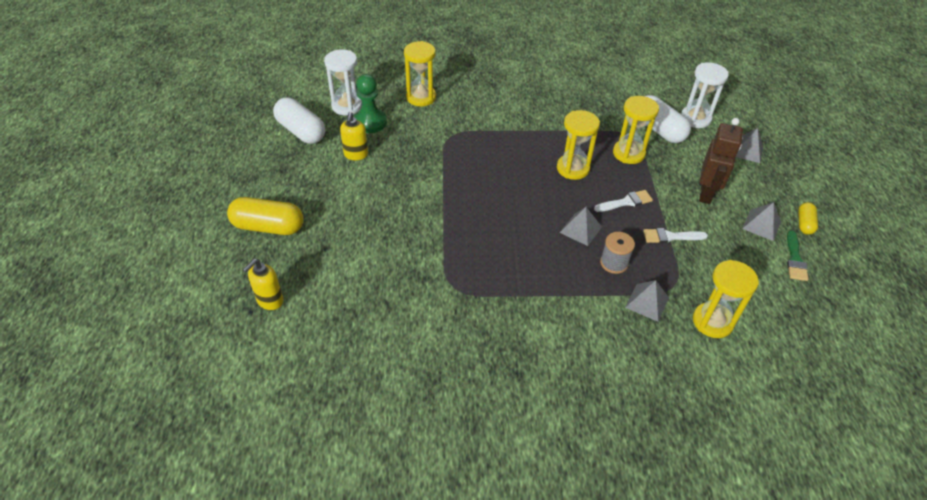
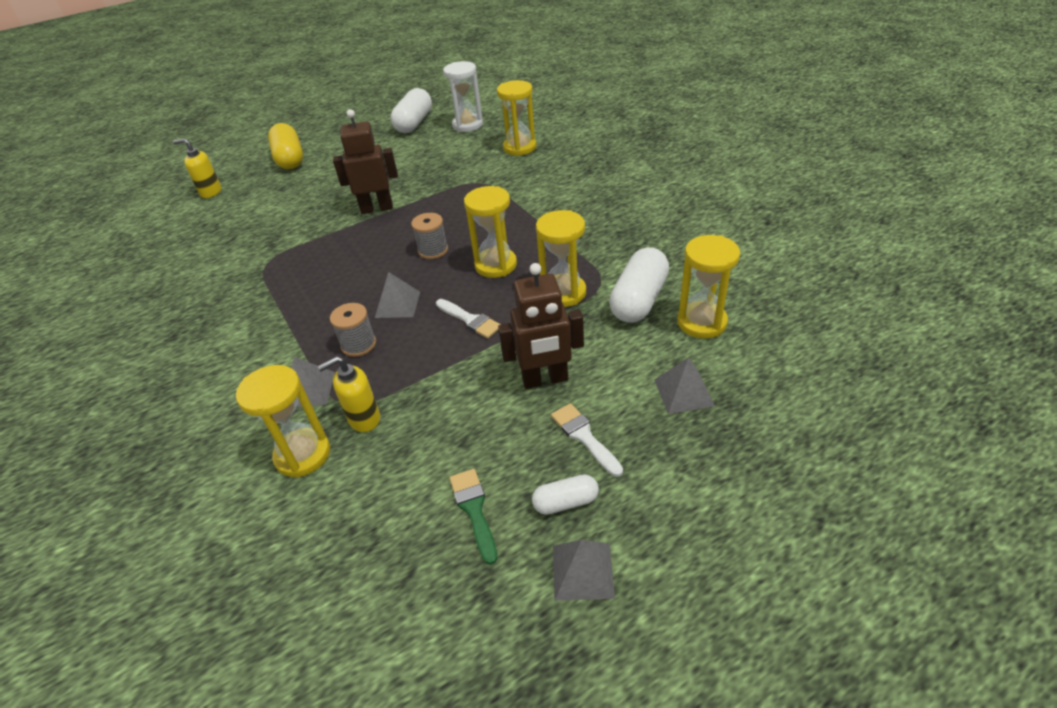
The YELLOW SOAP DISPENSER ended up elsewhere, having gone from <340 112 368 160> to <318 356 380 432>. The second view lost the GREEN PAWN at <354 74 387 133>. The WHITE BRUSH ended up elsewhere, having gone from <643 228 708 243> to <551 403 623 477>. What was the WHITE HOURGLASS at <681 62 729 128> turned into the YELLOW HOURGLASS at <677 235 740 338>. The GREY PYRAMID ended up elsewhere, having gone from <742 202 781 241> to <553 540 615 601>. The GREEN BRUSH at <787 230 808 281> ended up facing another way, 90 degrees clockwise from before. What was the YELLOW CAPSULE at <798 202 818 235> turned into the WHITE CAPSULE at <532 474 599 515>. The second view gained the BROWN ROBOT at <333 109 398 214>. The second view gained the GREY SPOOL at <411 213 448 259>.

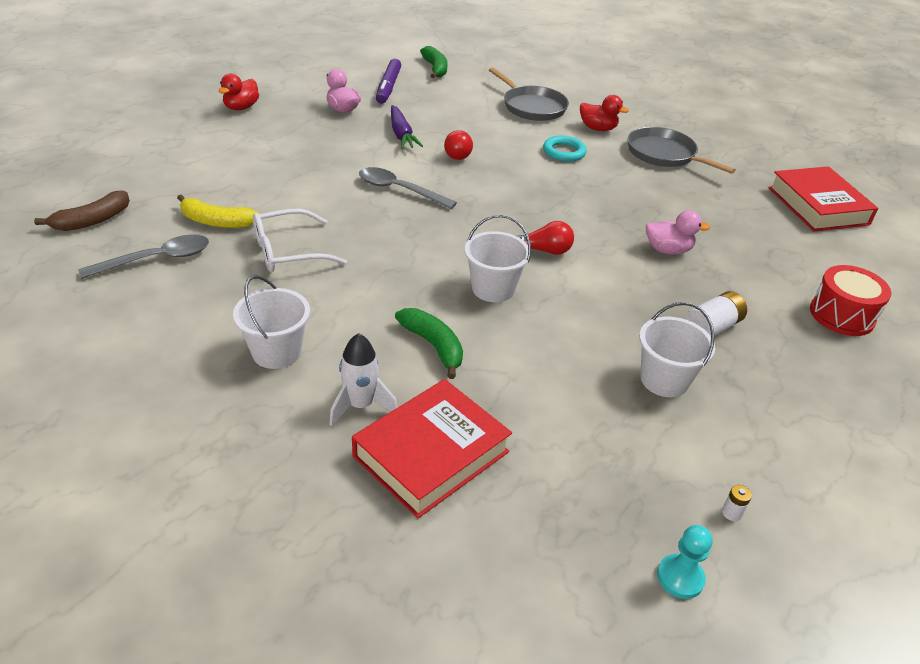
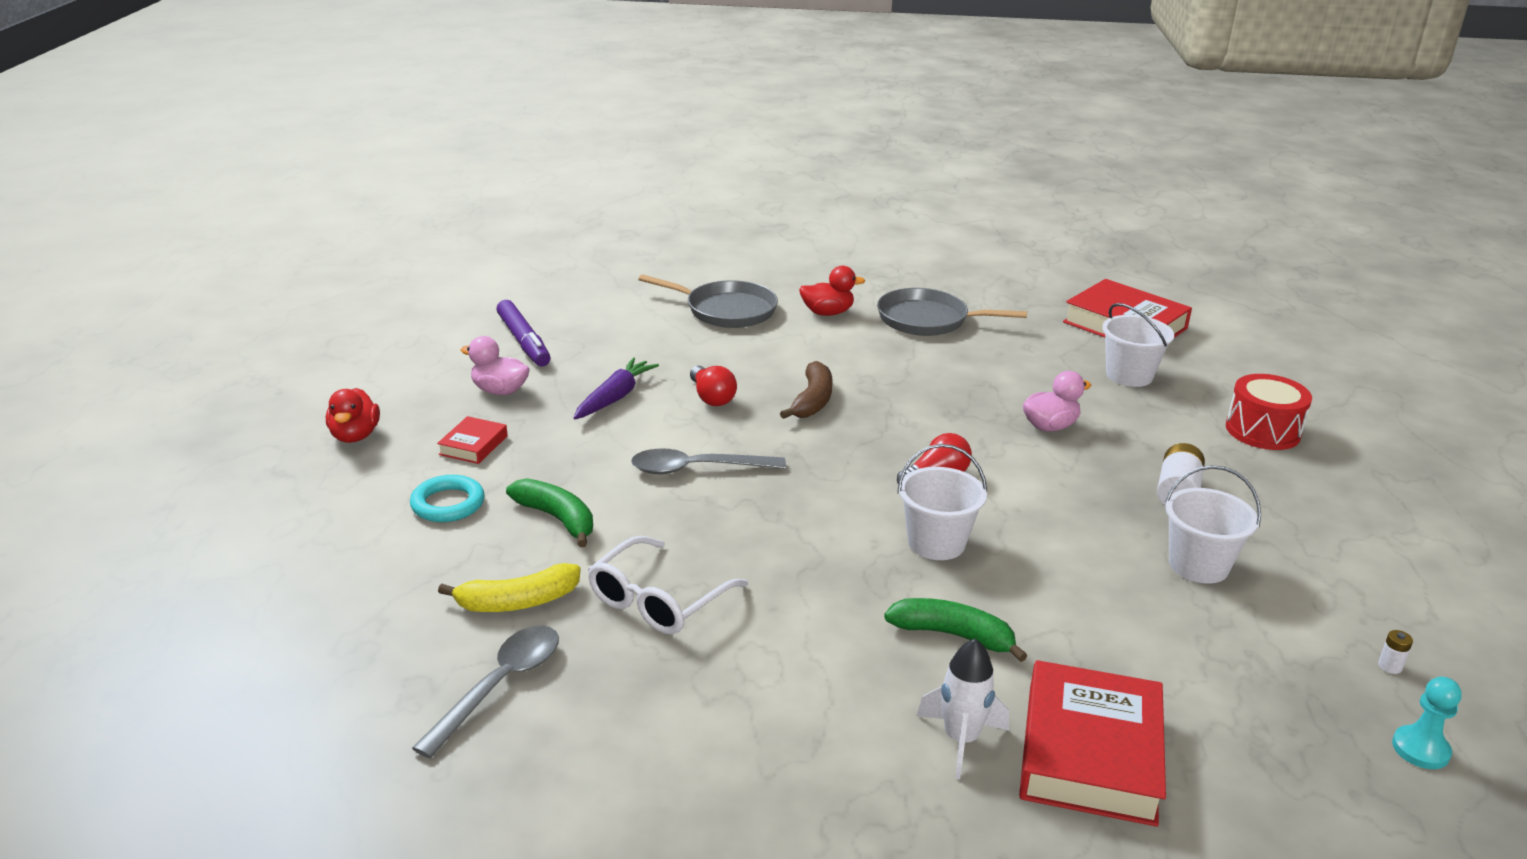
The BROWN BANANA ended up elsewhere, having gone from <34 191 130 231> to <780 361 833 419>. The WHITE BUCKET ended up elsewhere, having gone from <233 275 310 369> to <1102 303 1174 387>. The PURPLE CARROT at <391 105 423 149> ended up facing another way, 105 degrees counterclockwise from before. The GREEN BANANA ended up elsewhere, having gone from <420 46 448 78> to <506 478 593 547>. The TURQUOISE RING ended up elsewhere, having gone from <543 136 587 162> to <410 475 485 522>. The second view gained the RED BOOK at <437 416 508 464>.

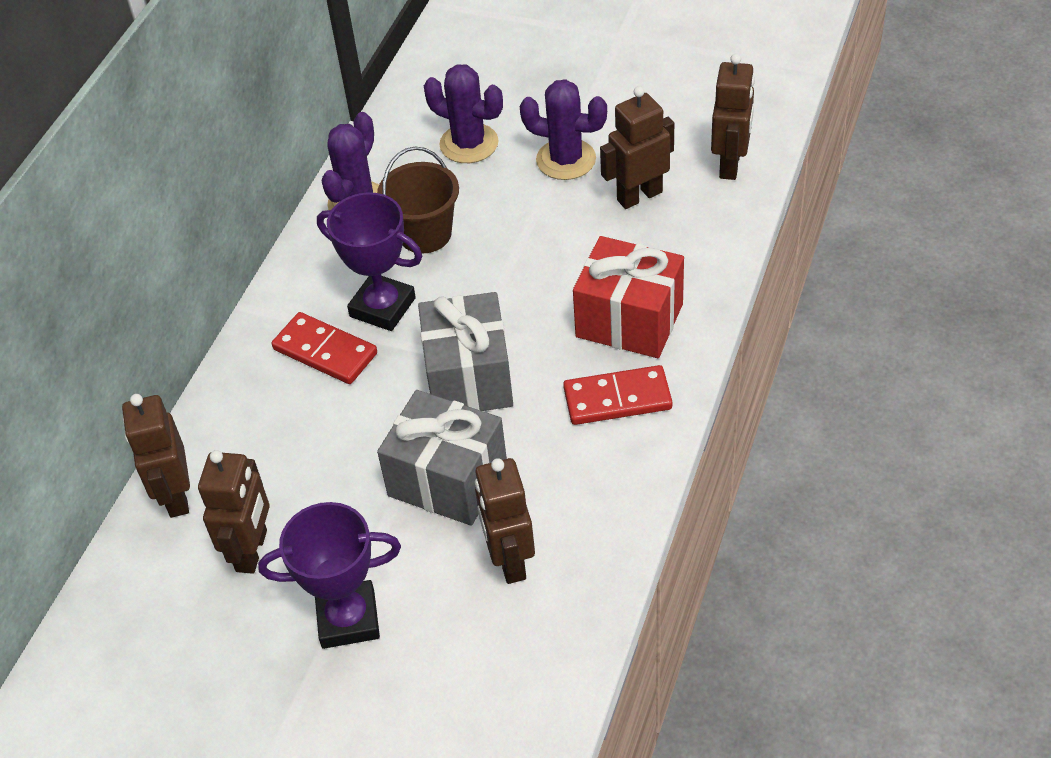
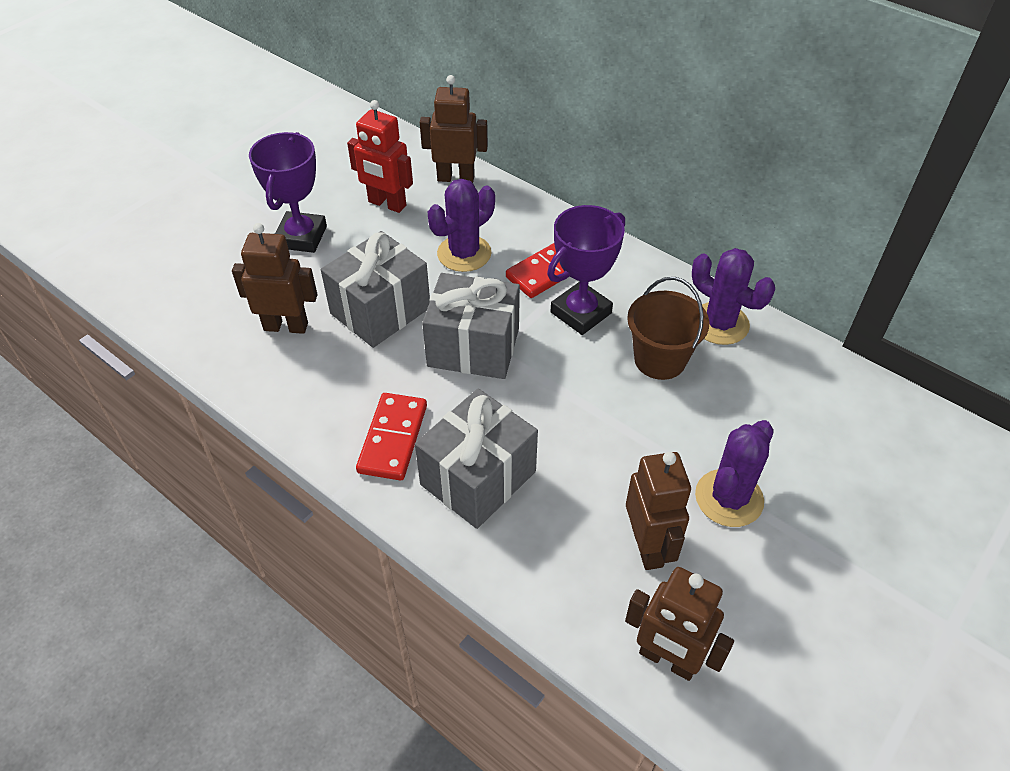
What was the BROWN ROBOT at <198 450 270 574> turned into the RED ROBOT at <347 100 413 213>. The PURPLE CACTUS ended up elsewhere, having gone from <424 64 503 163> to <428 179 495 272>. What was the RED GIFT at <573 236 684 358> turned into the GREY GIFT at <415 389 538 529>.

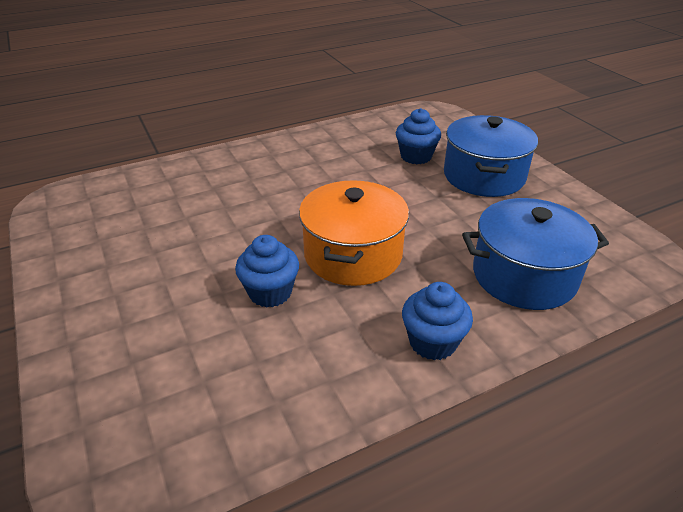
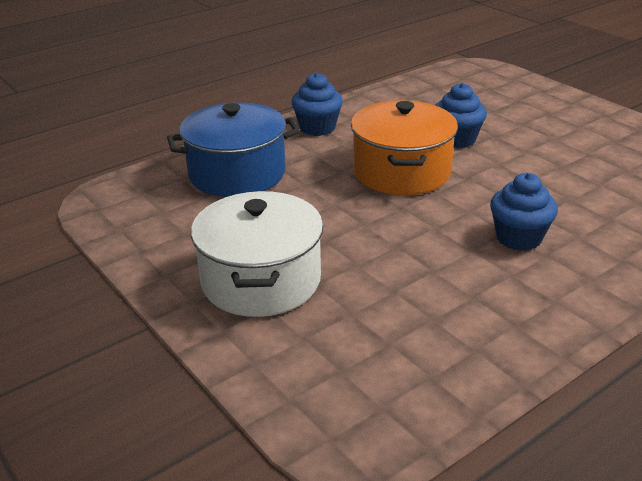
The BLUE CUPCAKE ended up elsewhere, having gone from <396 108 441 164> to <490 173 558 251>. What was the BLUE POT at <444 115 538 197> turned into the WHITE POT at <191 191 323 317>.

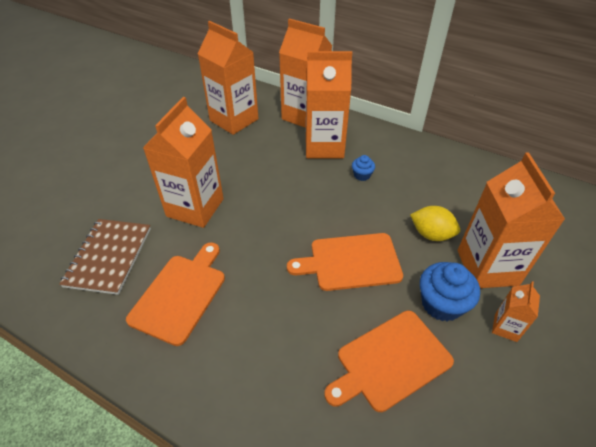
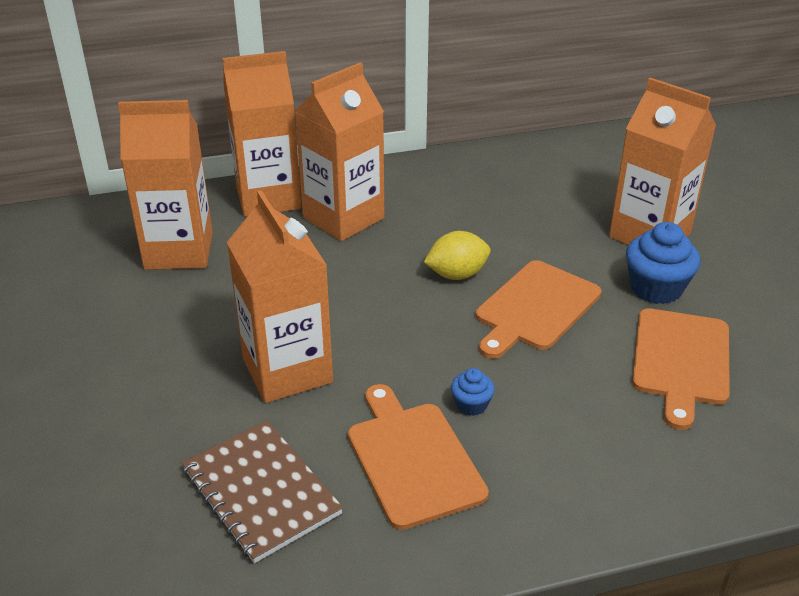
The BLUE CUPCAKE ended up elsewhere, having gone from <352 155 375 181> to <451 368 495 416>. The YELLOW LEMON ended up elsewhere, having gone from <410 206 460 241> to <424 231 491 280>. The second view lost the ORANGE CARTON at <492 281 540 342>.

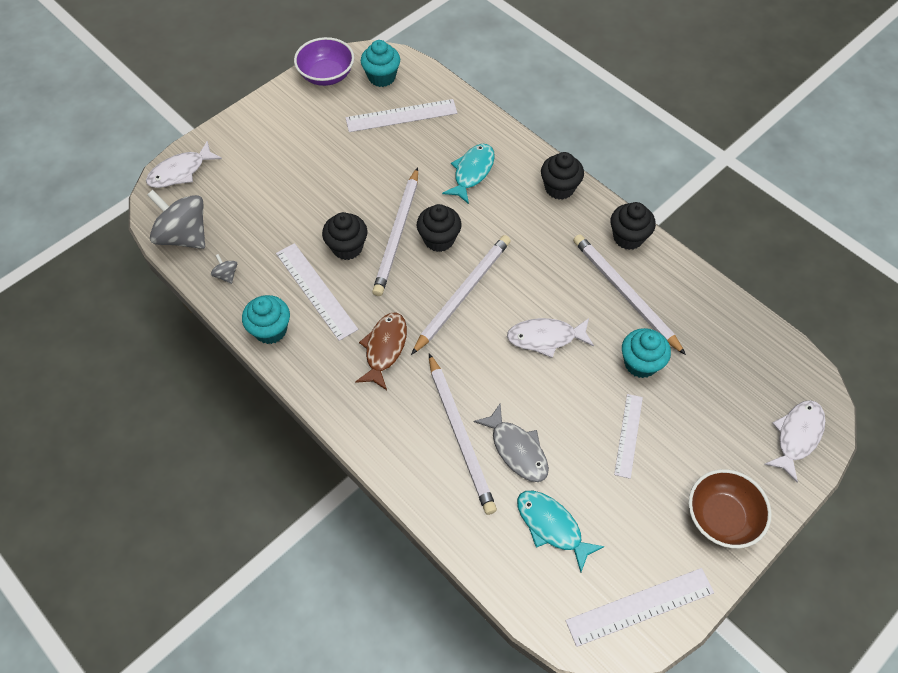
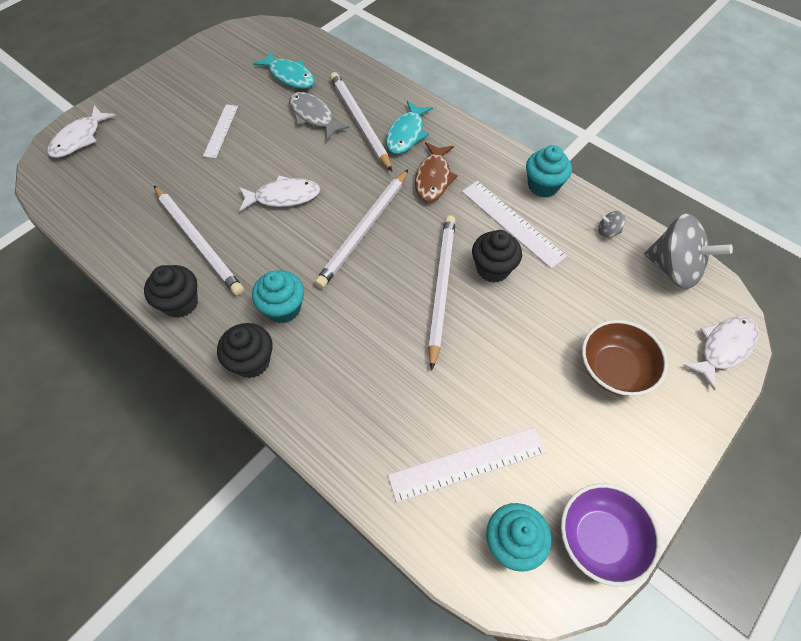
The GREY SPINNING TOP at <211 254 237 284> ended up facing another way, 135 degrees clockwise from before. The second view lost the BLACK CUPCAKE at <417 204 461 252>. The TURQUOISE FISH ended up elsewhere, having gone from <442 144 495 204> to <386 101 433 154>. The second view lost the WHITE RULER at <565 568 714 647>. The TURQUOISE CUPCAKE ended up elsewhere, having gone from <622 328 671 378> to <252 270 304 323>. The BROWN BOWL ended up elsewhere, having gone from <688 469 772 548> to <582 320 668 396>.

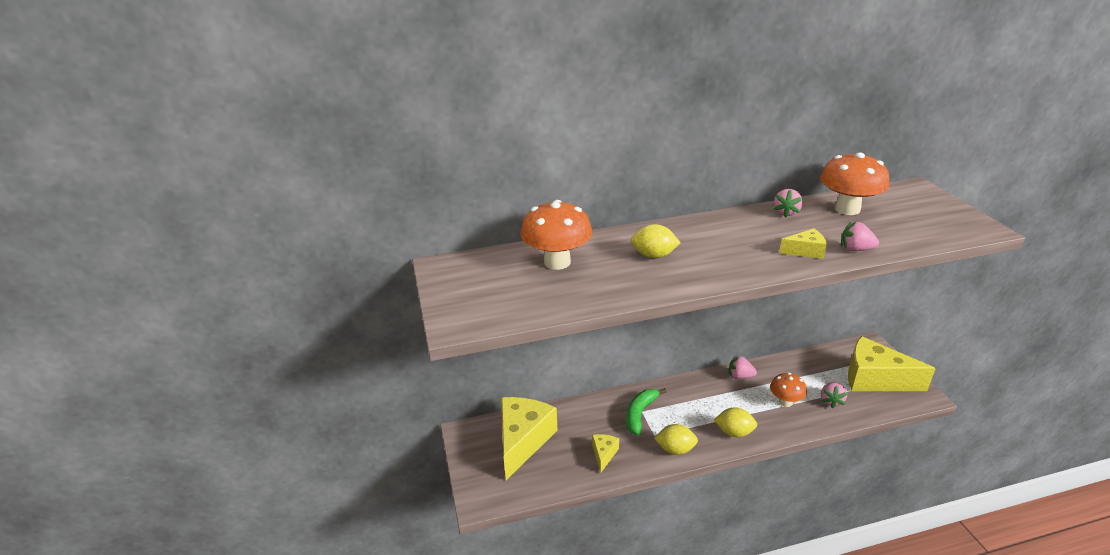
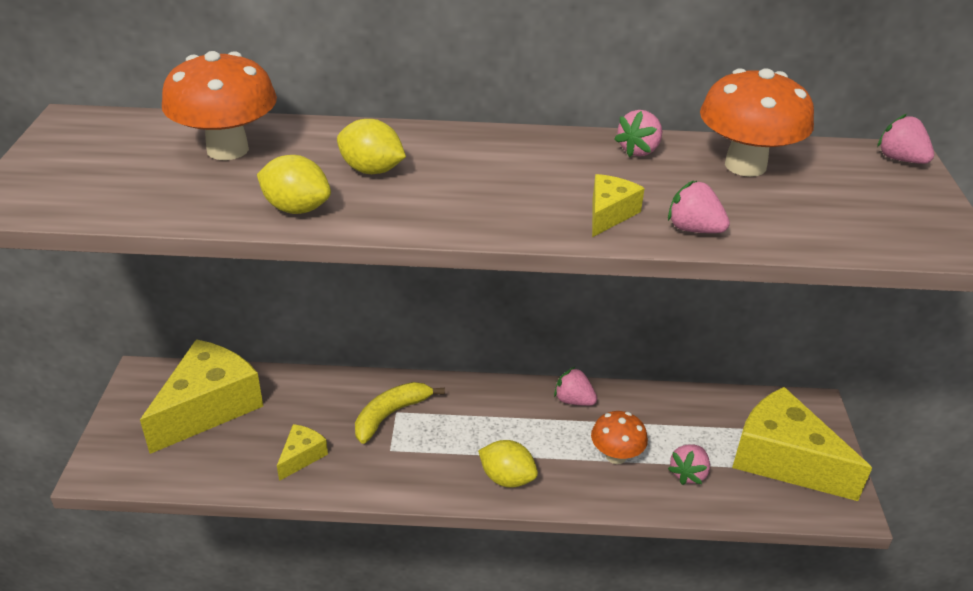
What was the GREEN BANANA at <626 388 667 436> turned into the YELLOW BANANA at <355 382 445 444>. The YELLOW LEMON ended up elsewhere, having gone from <654 424 698 455> to <257 155 331 214>. The YELLOW CHEESE at <779 229 827 259> ended up facing another way, 75 degrees counterclockwise from before. The second view gained the PINK STRAWBERRY at <877 114 934 164>.

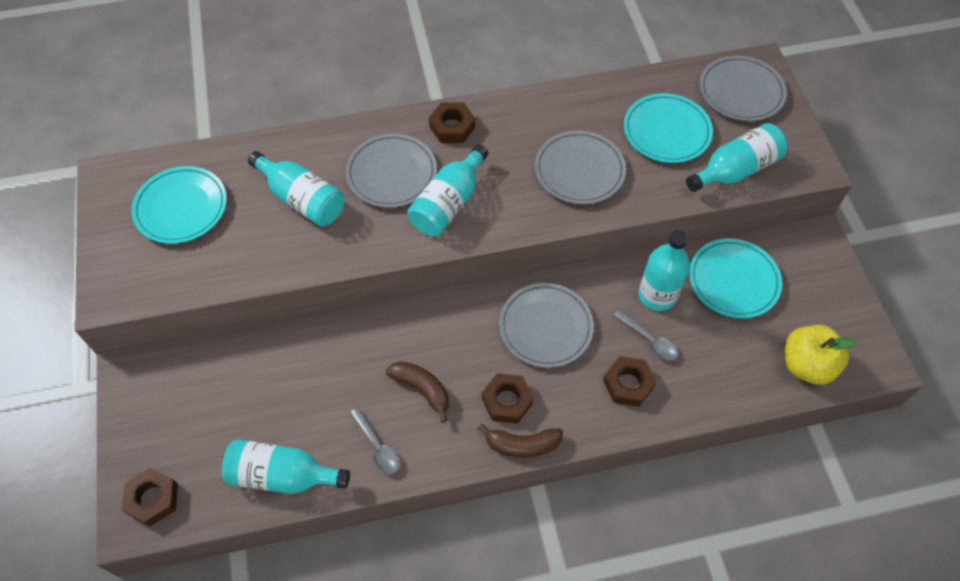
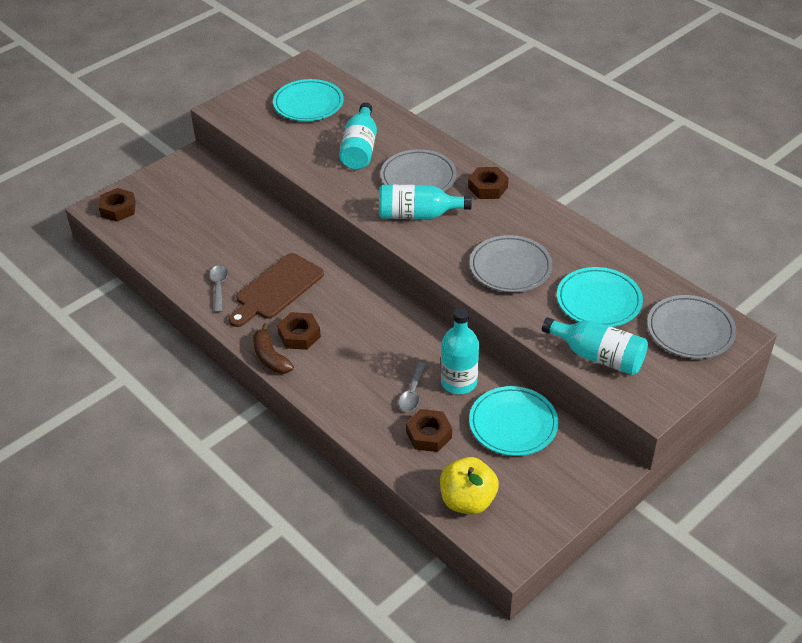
The second view lost the TURQUOISE BOTTLE at <222 439 350 494>. The GREY SPOON at <350 407 400 474> ended up facing another way, 150 degrees clockwise from before. Where the BROWN BANANA stood at <386 361 449 423>, the BROWN CUTTING BOARD came to stand at <229 253 324 327>. The second view lost the GREY PLATE at <499 283 594 368>. The BROWN NUT ended up elsewhere, having gone from <603 356 656 407> to <406 409 452 452>.

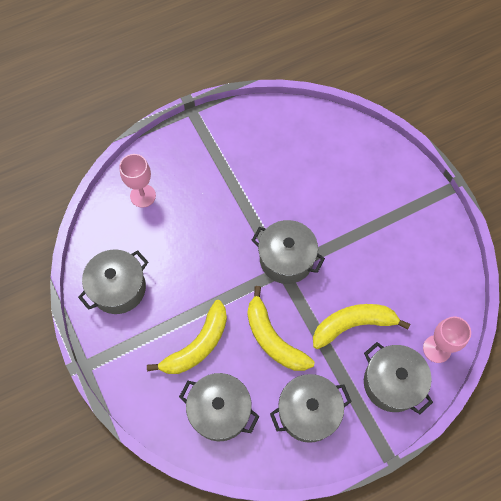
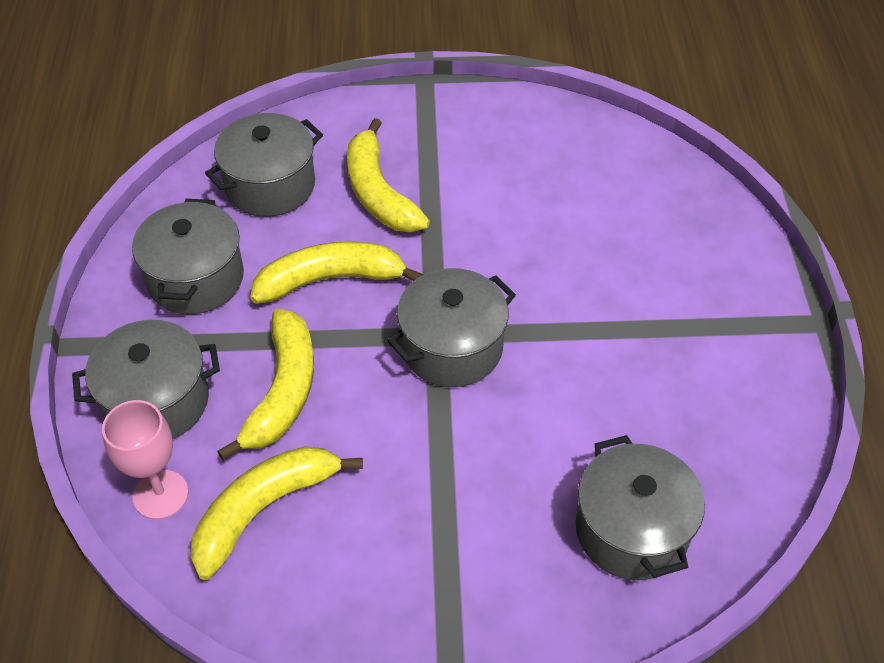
The GREY POT ended up elsewhere, having gone from <78 249 148 314> to <576 435 705 580>. The second view lost the PINK GOBLET at <119 154 156 208>. The second view gained the YELLOW BANANA at <191 446 363 580>.

